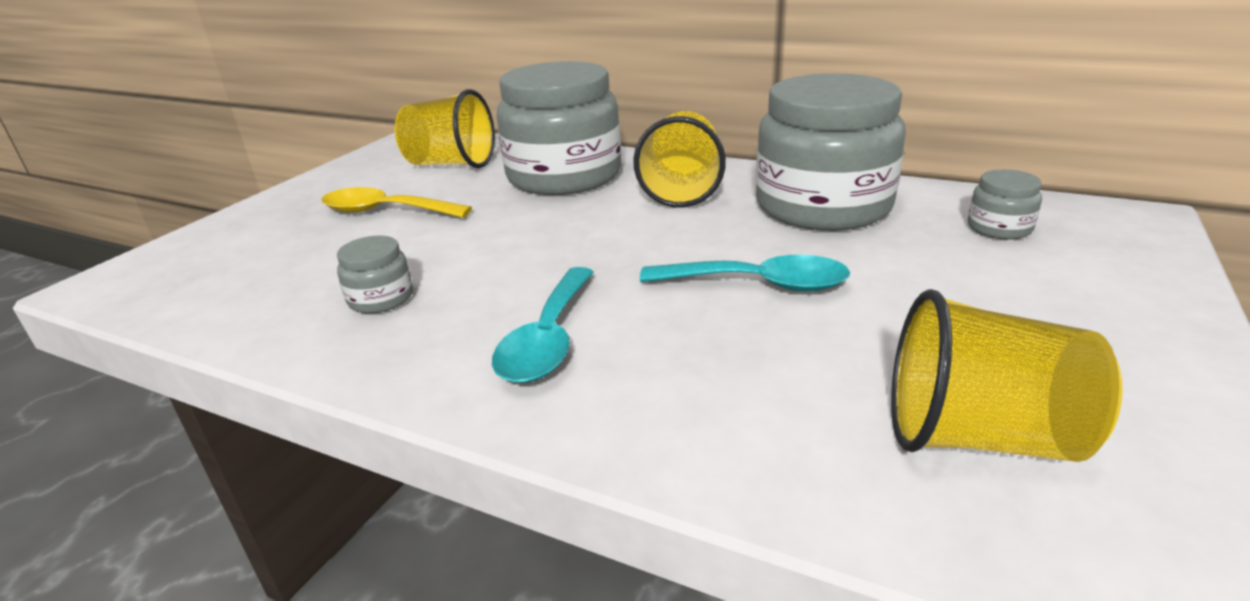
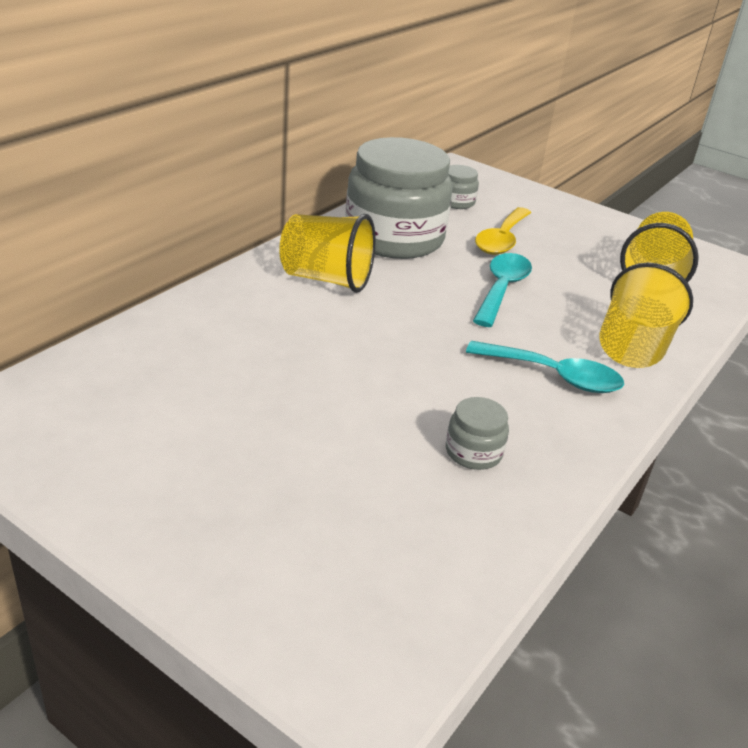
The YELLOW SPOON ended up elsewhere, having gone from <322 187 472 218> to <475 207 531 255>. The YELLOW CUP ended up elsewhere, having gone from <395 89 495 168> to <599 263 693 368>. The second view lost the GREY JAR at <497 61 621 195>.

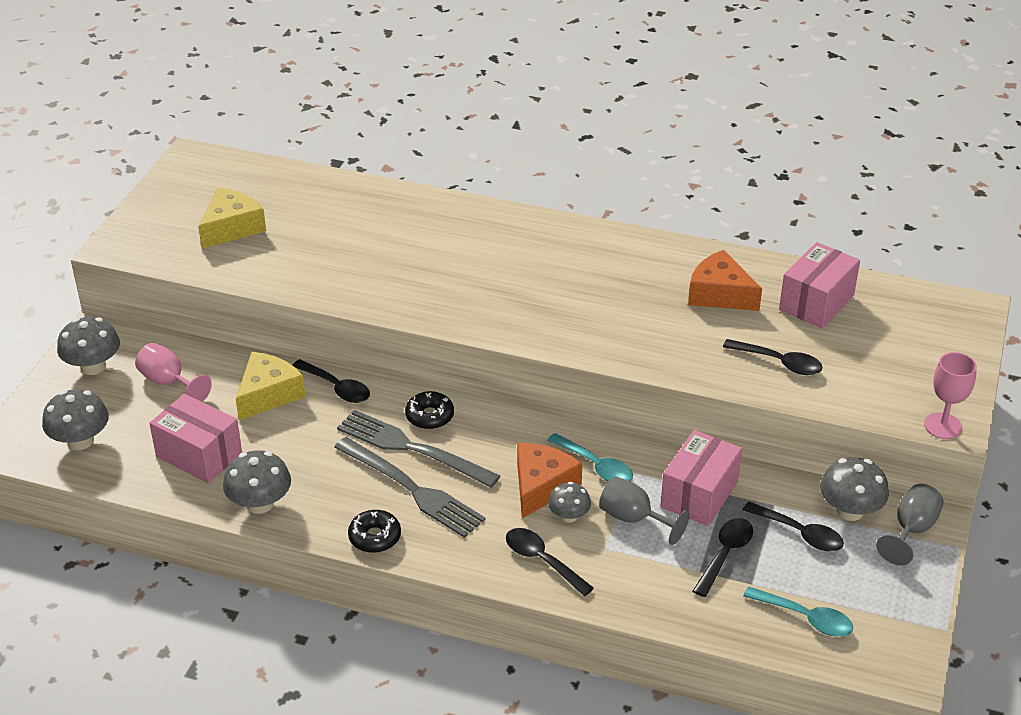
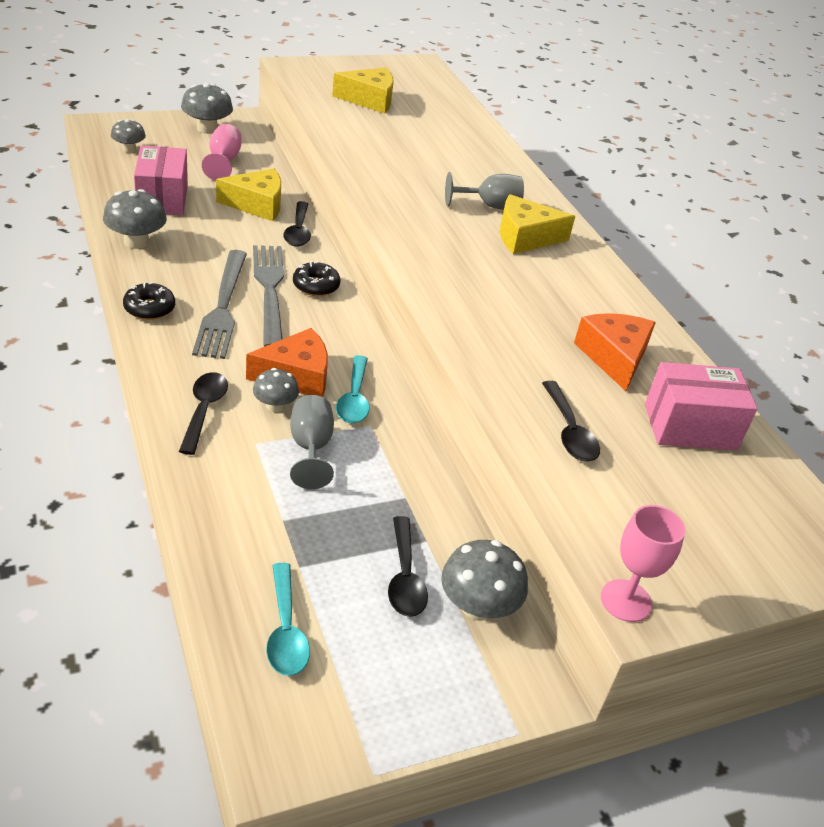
The size of the GREY MUSHROOM at <42 389 109 450> changed by a factor of 0.63. The second view lost the PINK BOX at <660 430 742 526>. The second view lost the BLACK SPOON at <693 518 753 597>. The GREY GOBLET ended up elsewhere, having gone from <876 484 944 566> to <445 172 524 209>. The second view gained the YELLOW CHEESE at <500 194 575 254>.

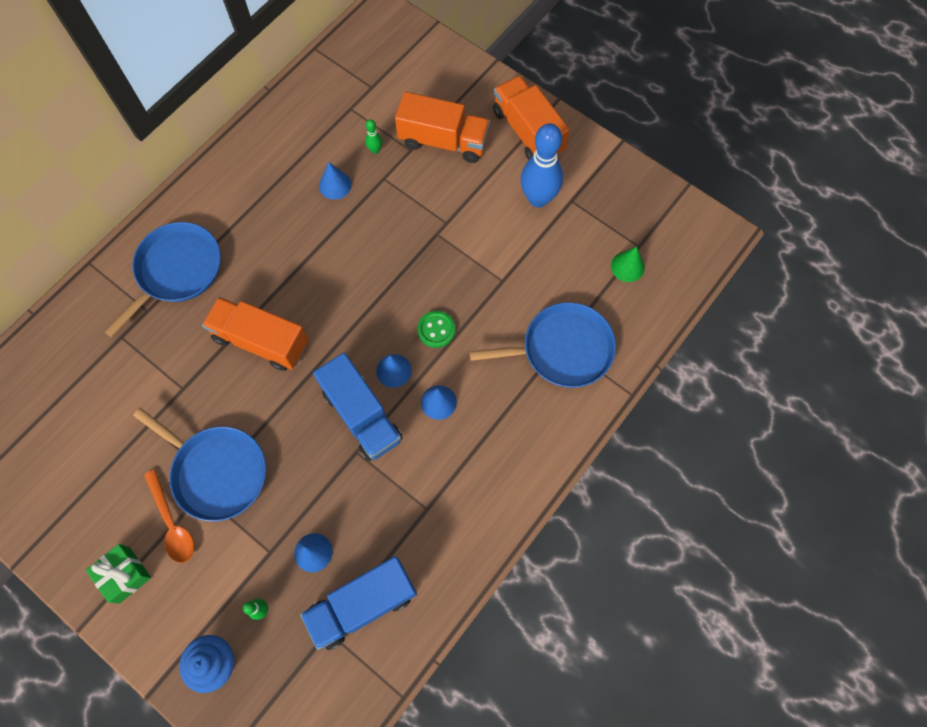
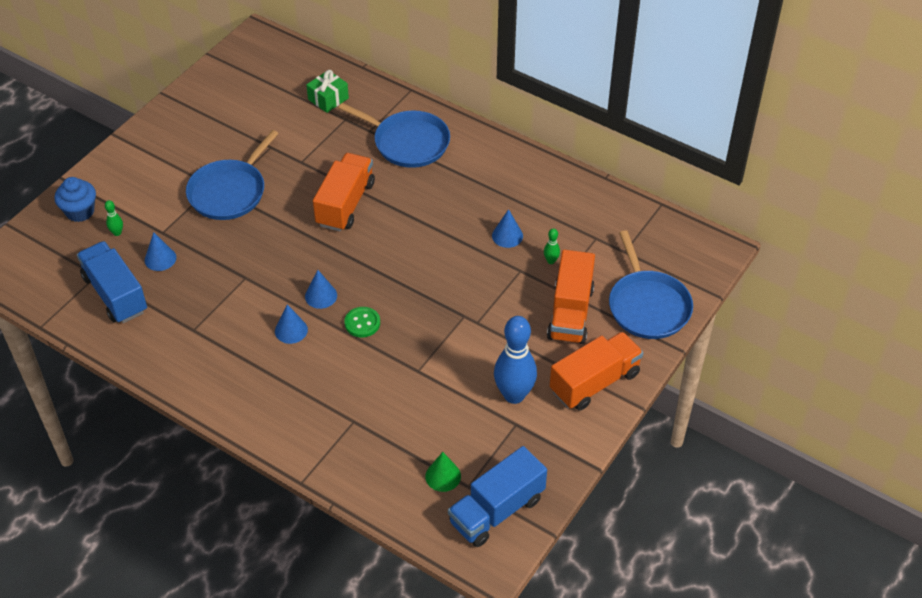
The GREEN GIFT ended up elsewhere, having gone from <86 544 151 604> to <306 70 349 113>. The second view lost the ORANGE SPOON at <144 469 194 563>. The BLUE TRUCK ended up elsewhere, having gone from <313 353 403 461> to <448 446 547 547>. The BLUE PAN ended up elsewhere, having gone from <469 302 616 388> to <609 230 693 339>.

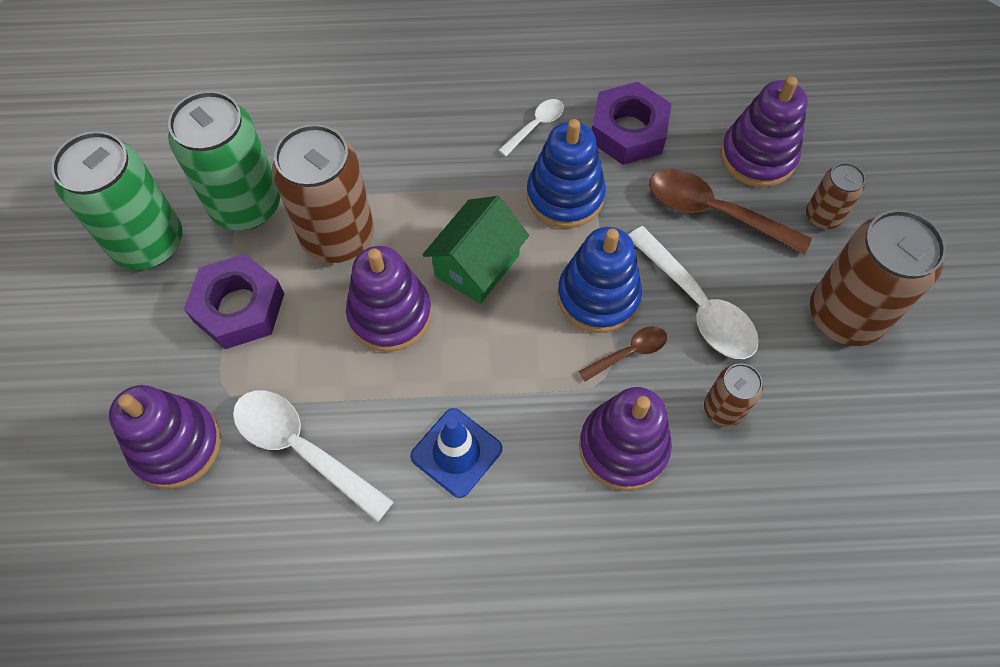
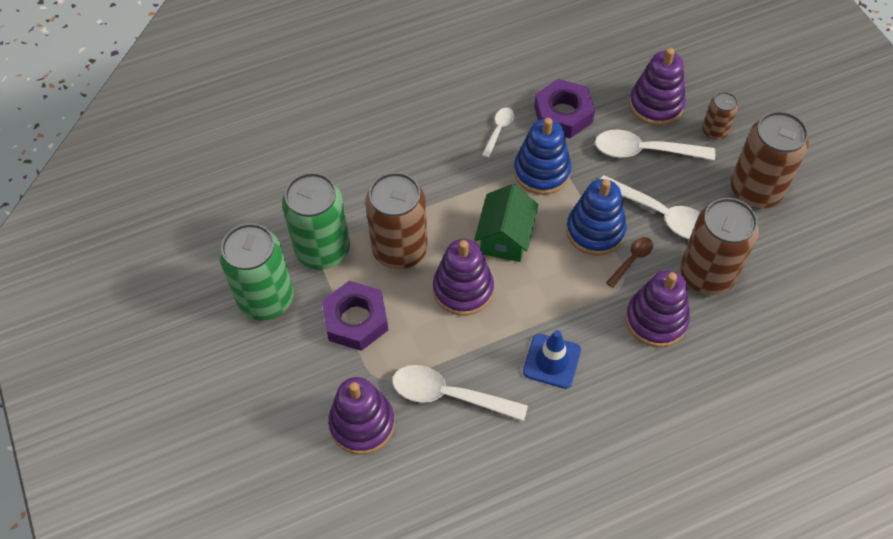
What was the BROWN SPOON at <649 169 812 255> turned into the WHITE SPOON at <595 130 715 160>. The size of the BROWN CAN at <704 363 763 427> changed by a factor of 1.97.

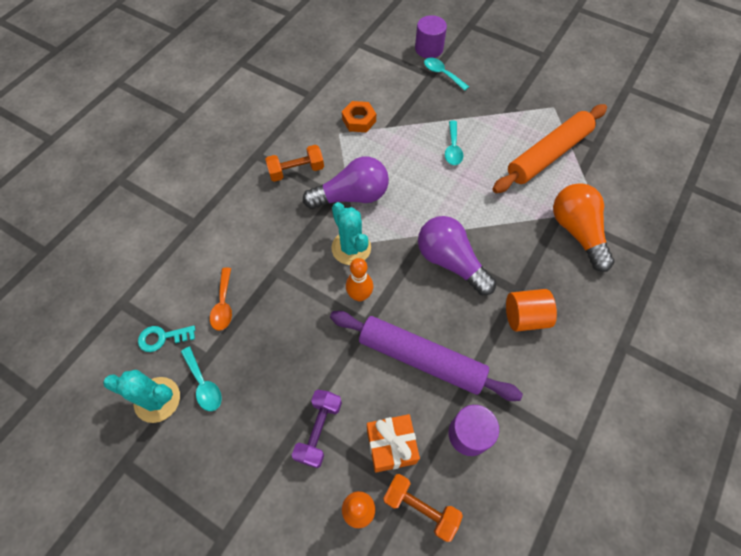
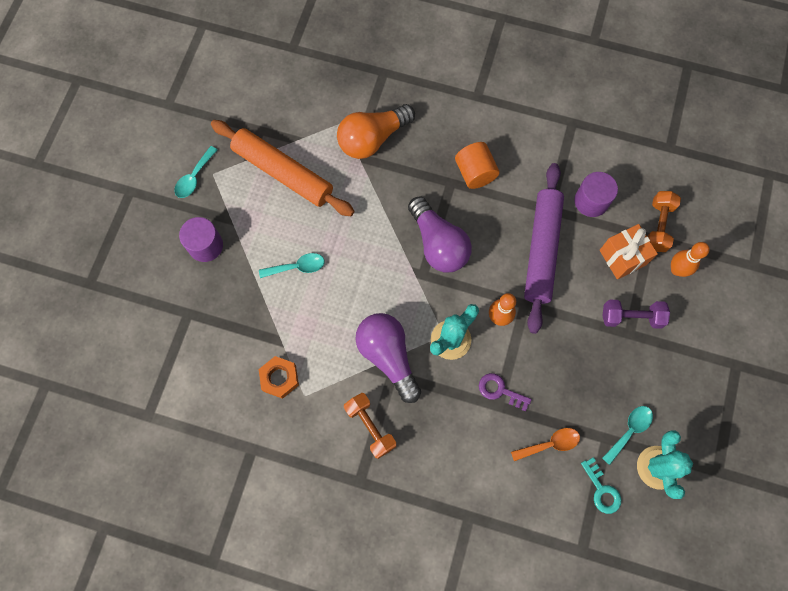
The PURPLE CYLINDER ended up elsewhere, having gone from <415 15 447 58> to <179 217 223 262>. The PURPLE LIGHT BULB at <418 216 496 295> ended up facing another way, 60 degrees counterclockwise from before. The TURQUOISE SPOON ended up elsewhere, having gone from <424 57 469 91> to <174 146 217 198>. The second view gained the PURPLE KEY at <479 373 532 412>.

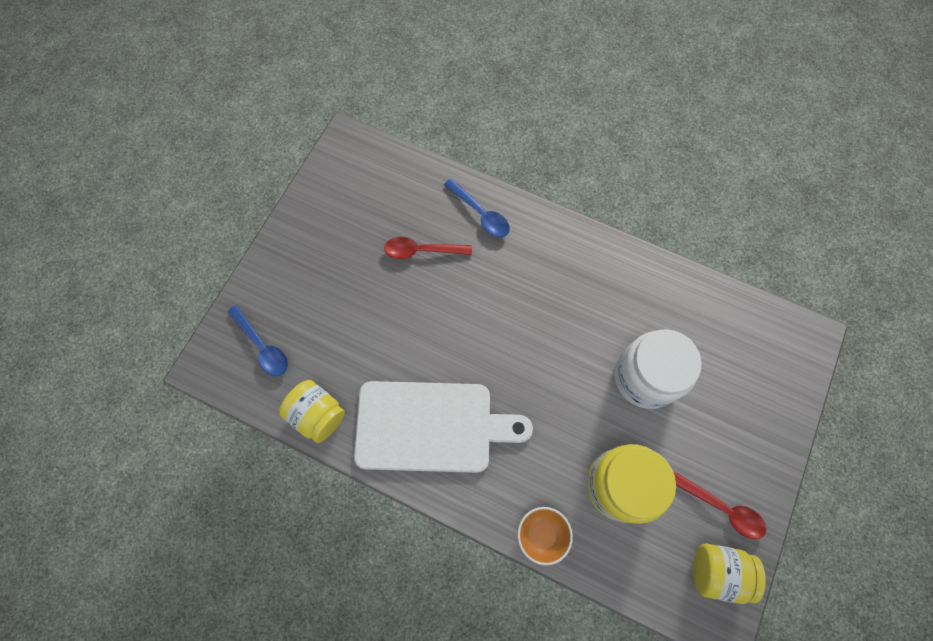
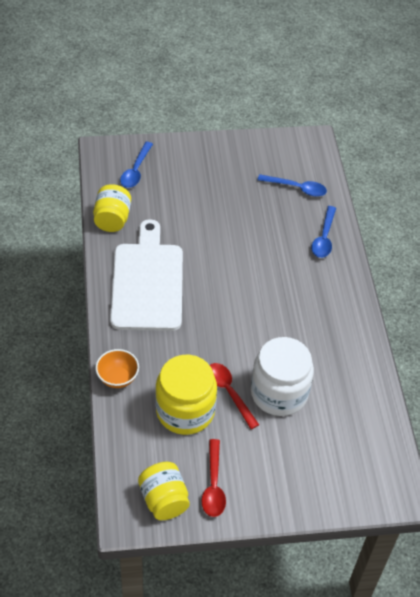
The WHITE CUTTING BOARD at <354 381 533 473> ended up facing another way, 150 degrees counterclockwise from before. The RED SPOON ended up elsewhere, having gone from <384 237 472 259> to <210 363 259 429>. The second view gained the BLUE SPOON at <258 174 327 197>.

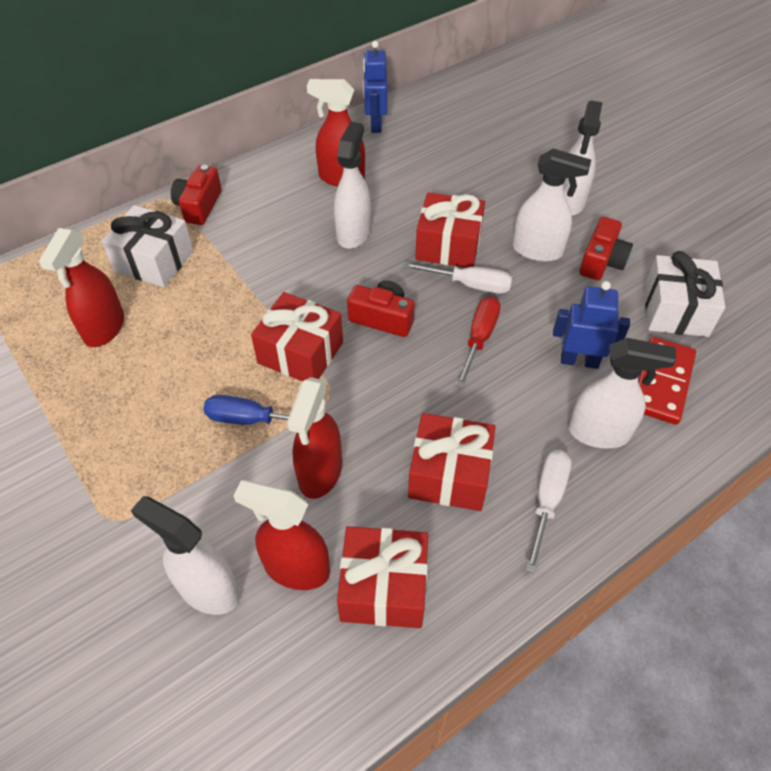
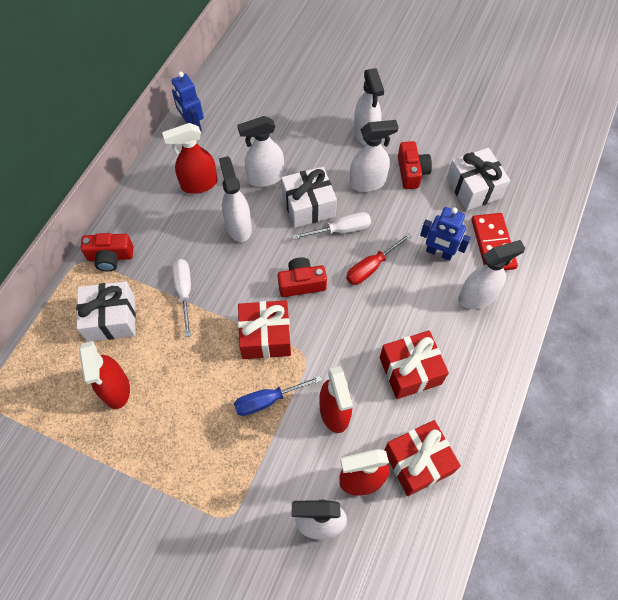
The RED CAMERA at <171 165 222 225> ended up facing another way, 75 degrees counterclockwise from before. What was the RED GIFT at <415 192 485 268> turned into the WHITE GIFT at <281 167 337 228>. The RED SCREWDRIVER at <456 297 501 388> ended up facing another way, 120 degrees counterclockwise from before. The WHITE SCREWDRIVER ended up elsewhere, having gone from <526 450 571 574> to <173 259 191 337>. The BLUE ROBOT at <553 281 630 369> ended up facing another way, 135 degrees counterclockwise from before. The second view gained the WHITE SPRAY BOTTLE at <237 116 284 187>.

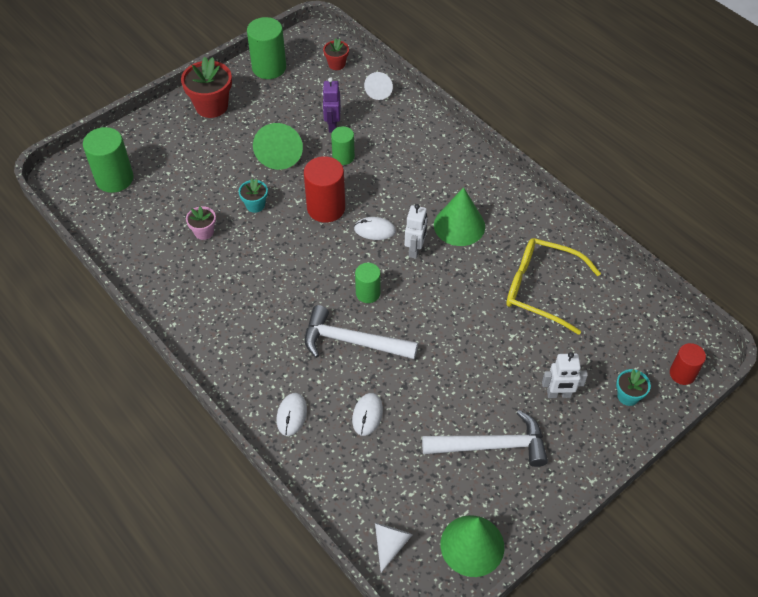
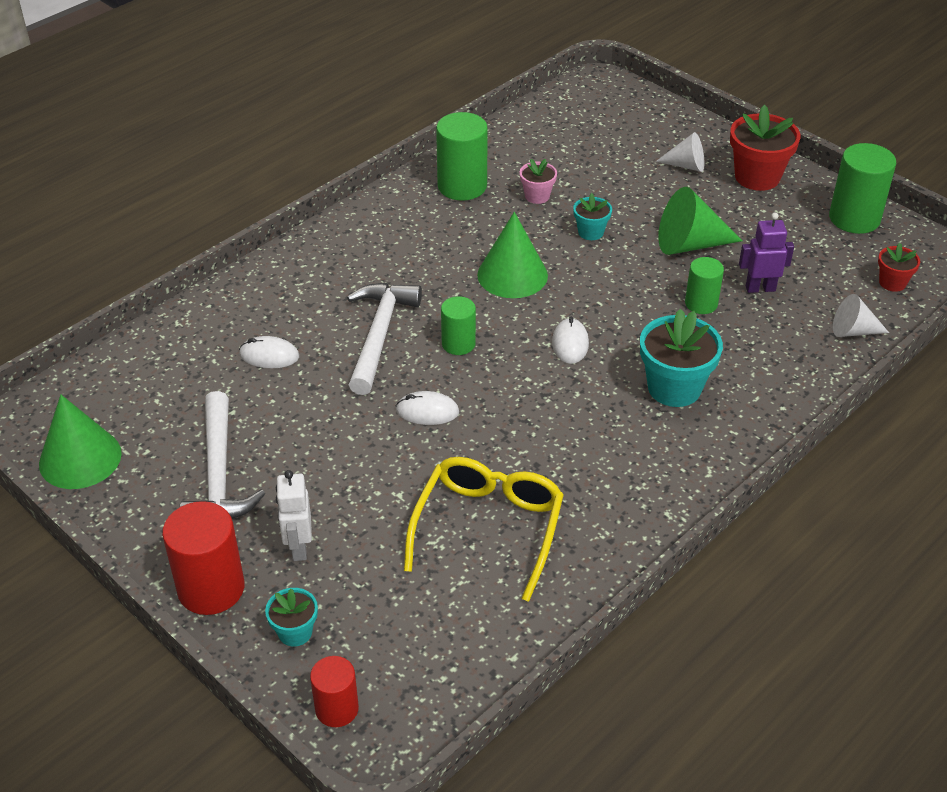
The GREEN CYLINDER ended up elsewhere, having gone from <83 127 134 193> to <436 112 488 201>. The WHITE MOUSE ended up elsewhere, having gone from <277 393 307 436> to <396 391 459 425>. The RED CYLINDER ended up elsewhere, having gone from <304 156 345 223> to <162 501 244 615>. The WHITE CONE ended up elsewhere, having gone from <375 523 413 572> to <656 132 704 172>. The second view lost the WHITE ROBOT at <405 204 427 259>. The GREEN CONE ended up elsewhere, having gone from <434 187 485 246> to <477 212 548 298>. The second view gained the TURQUOISE FLOWER POT at <640 309 723 407>.

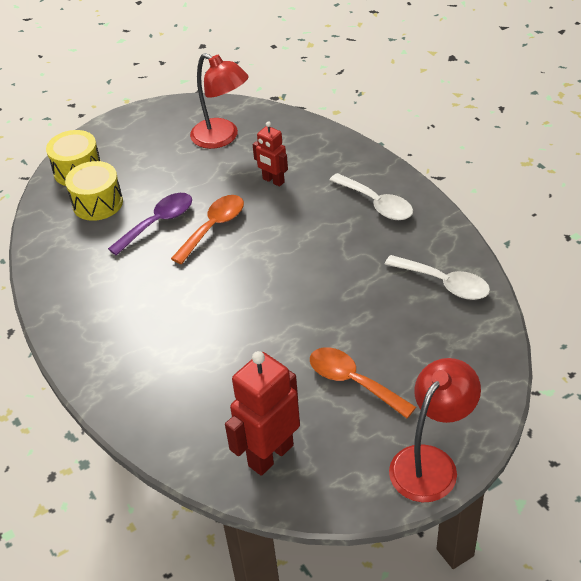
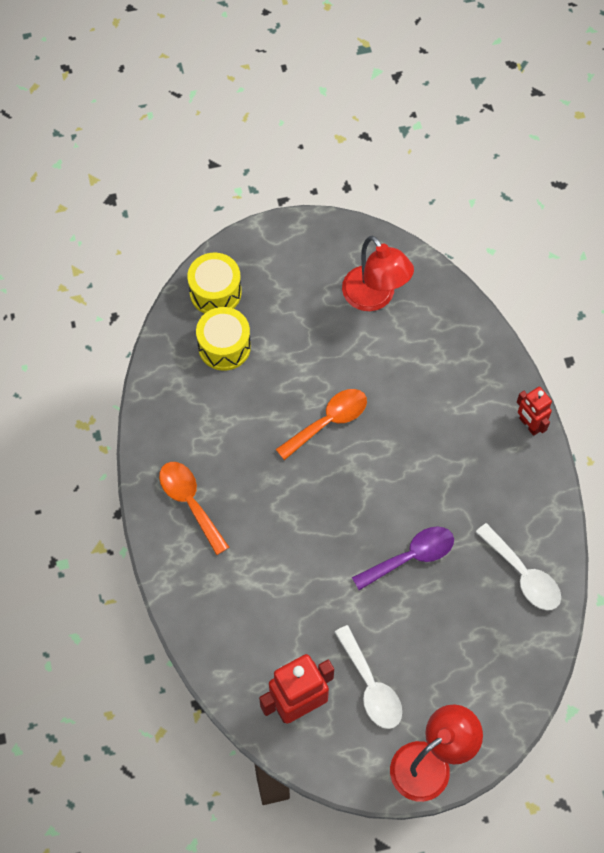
The PURPLE SPOON ended up elsewhere, having gone from <108 193 192 256> to <352 526 454 590>. The RED ROBOT ended up elsewhere, having gone from <252 121 288 187> to <517 387 552 436>. The ORANGE SPOON ended up elsewhere, having gone from <310 347 416 418> to <159 462 229 555>. The WHITE SPOON ended up elsewhere, having gone from <329 173 413 220> to <334 625 402 729>.

